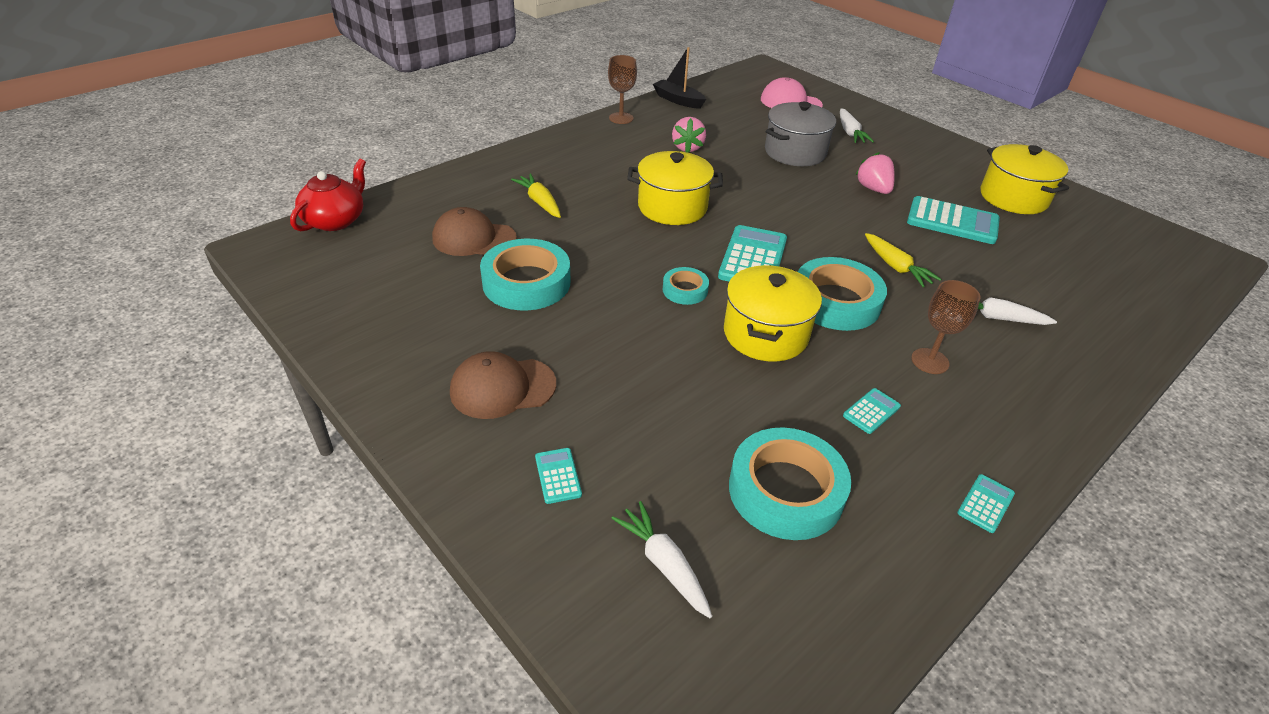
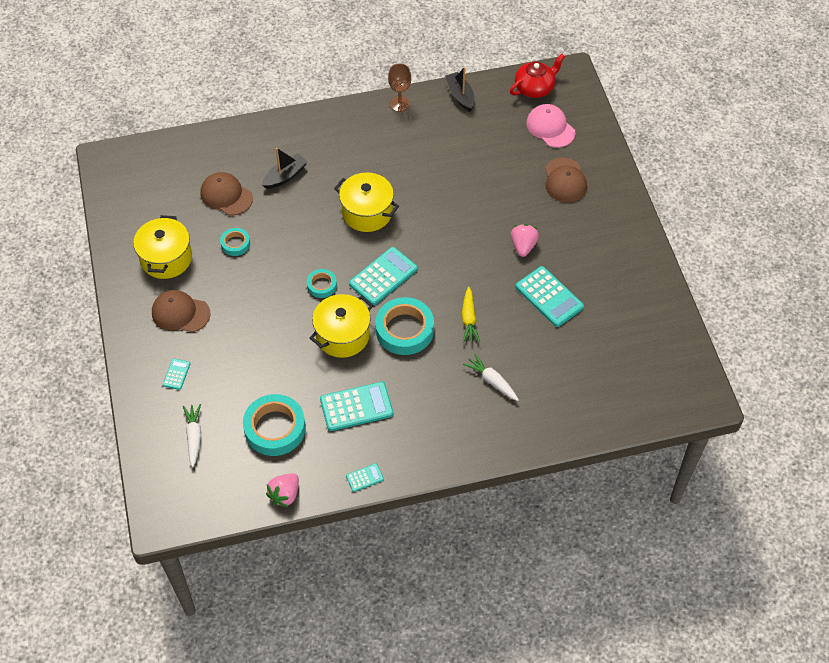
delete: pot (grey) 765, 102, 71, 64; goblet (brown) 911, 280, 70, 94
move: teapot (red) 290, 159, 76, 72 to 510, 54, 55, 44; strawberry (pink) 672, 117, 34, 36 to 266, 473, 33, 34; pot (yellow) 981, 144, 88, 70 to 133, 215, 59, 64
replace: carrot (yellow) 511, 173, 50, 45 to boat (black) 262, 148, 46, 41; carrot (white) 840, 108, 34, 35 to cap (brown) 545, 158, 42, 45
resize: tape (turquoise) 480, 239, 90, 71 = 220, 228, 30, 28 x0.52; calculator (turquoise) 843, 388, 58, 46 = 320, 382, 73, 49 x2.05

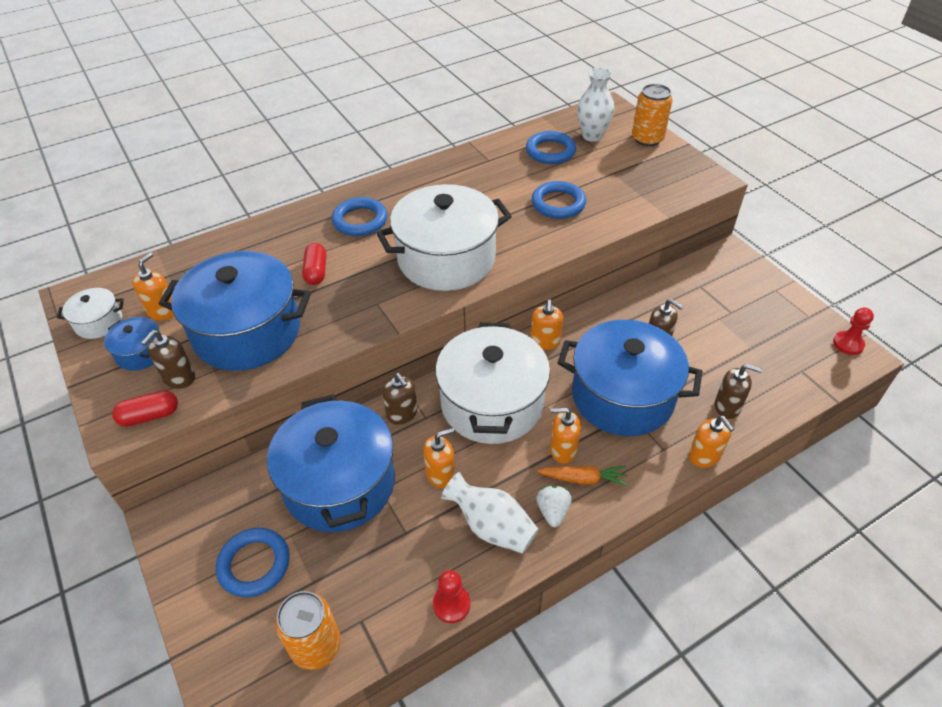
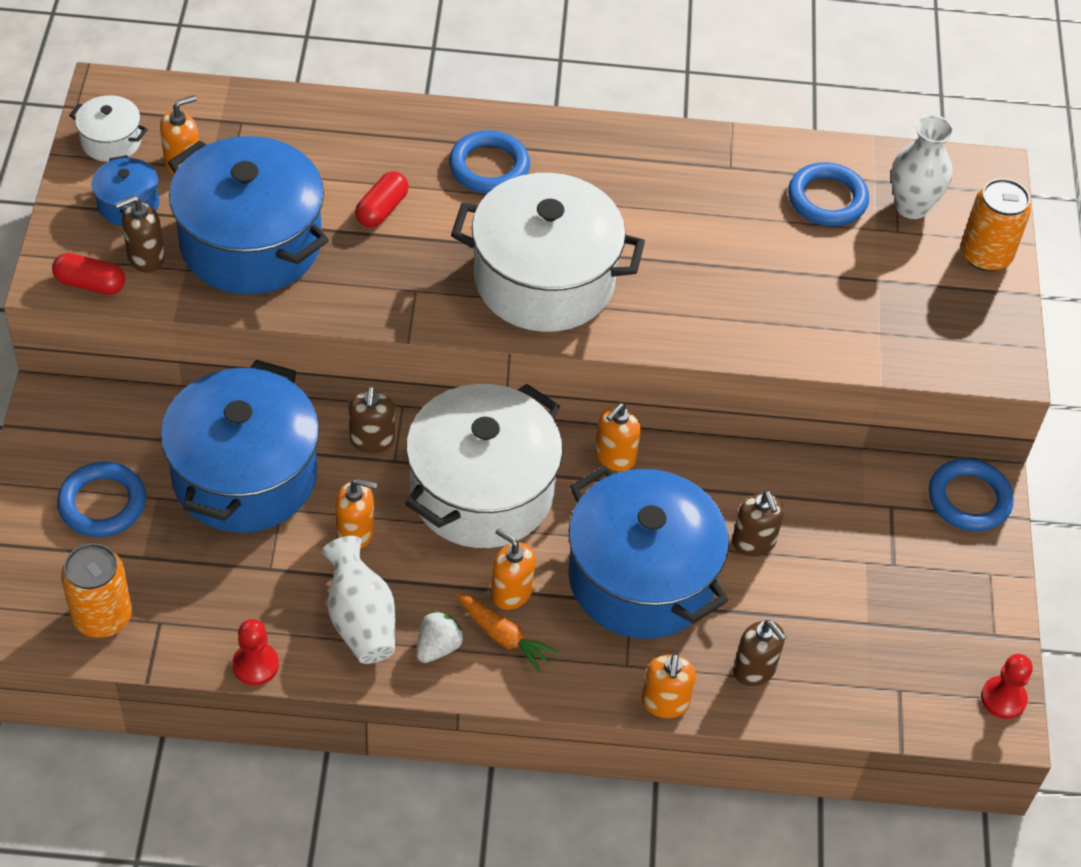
move: ring (blue) 532, 181, 54, 38 to 929, 458, 85, 74

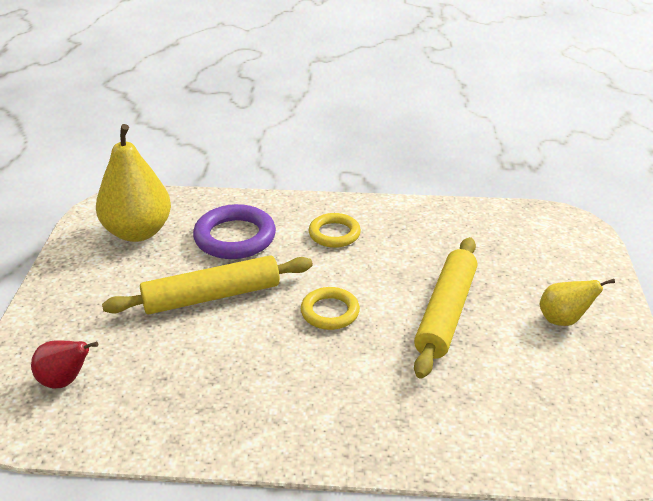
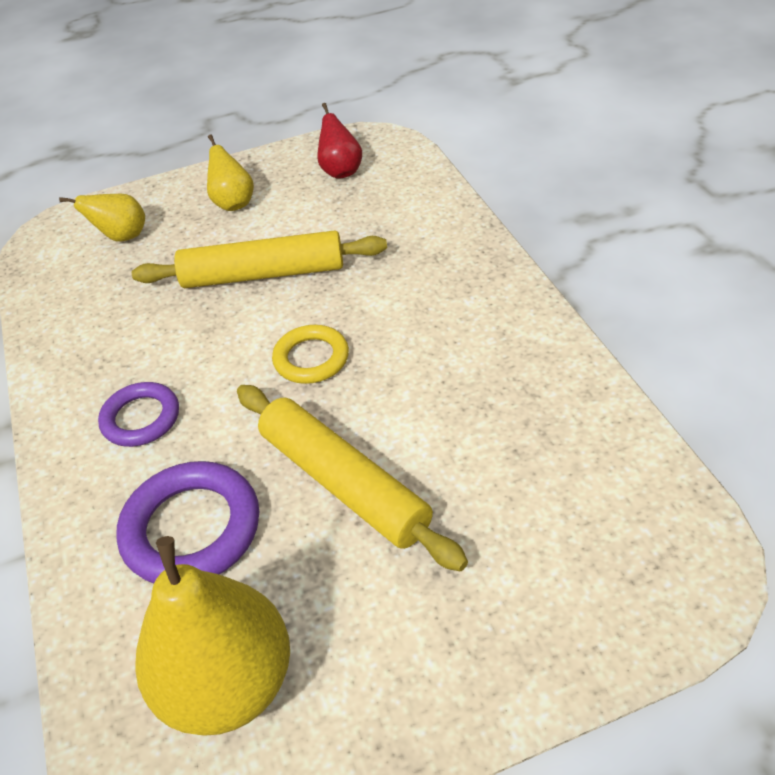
insert: pear (yellow) 59, 194, 86, 47
move: pear (red) 31, 341, 67, 47 to 317, 103, 45, 76
recolor: ring (yellow) 309, 213, 52, 35 to ring (purple) 98, 382, 81, 65

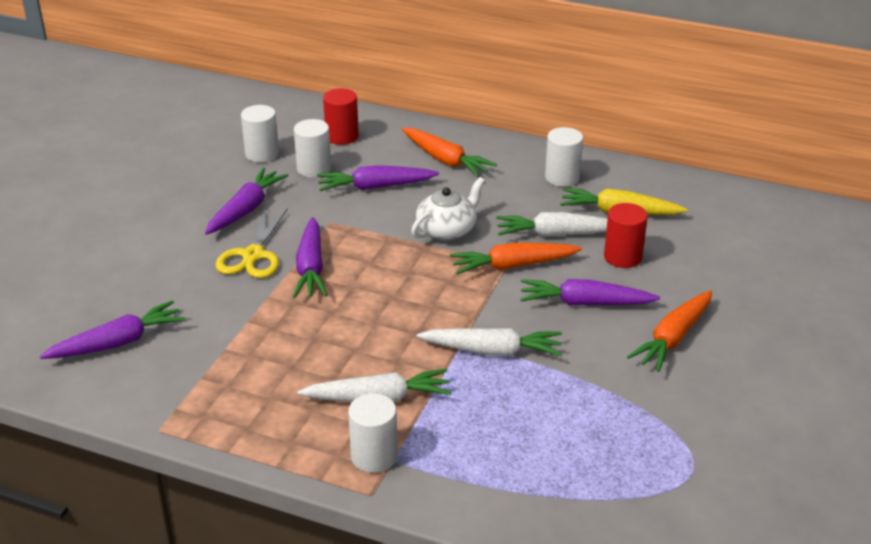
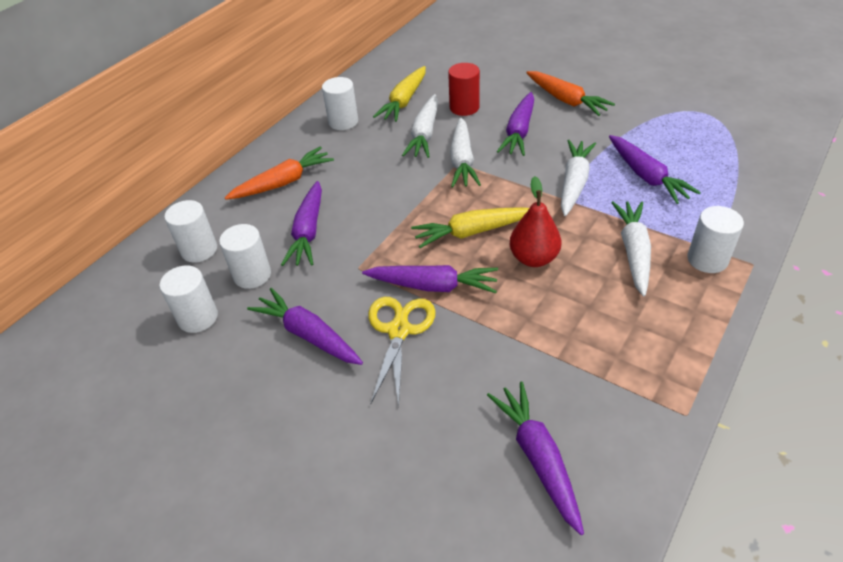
delete: teapot (white) 411, 177, 74, 63
insert: carrot (yellow) 411, 207, 118, 41; pear (red) 510, 176, 51, 91; carrot (purple) 609, 135, 92, 69
recolor: cylinder (red) 323, 88, 36, 57 to cylinder (white) 165, 200, 52, 62; carrot (orange) 450, 243, 132, 32 to carrot (white) 450, 118, 31, 69
rotate: scissors (yellow) 216, 208, 72, 70 = 368, 297, 68, 111 105 degrees counterclockwise

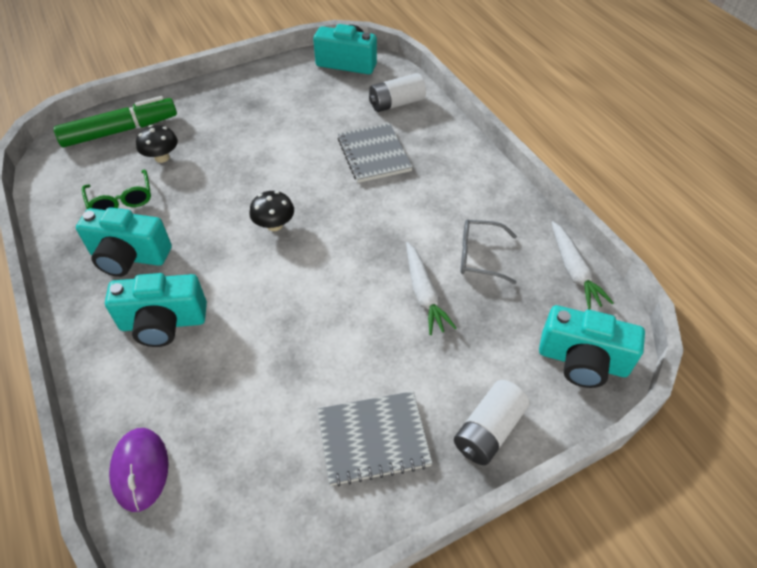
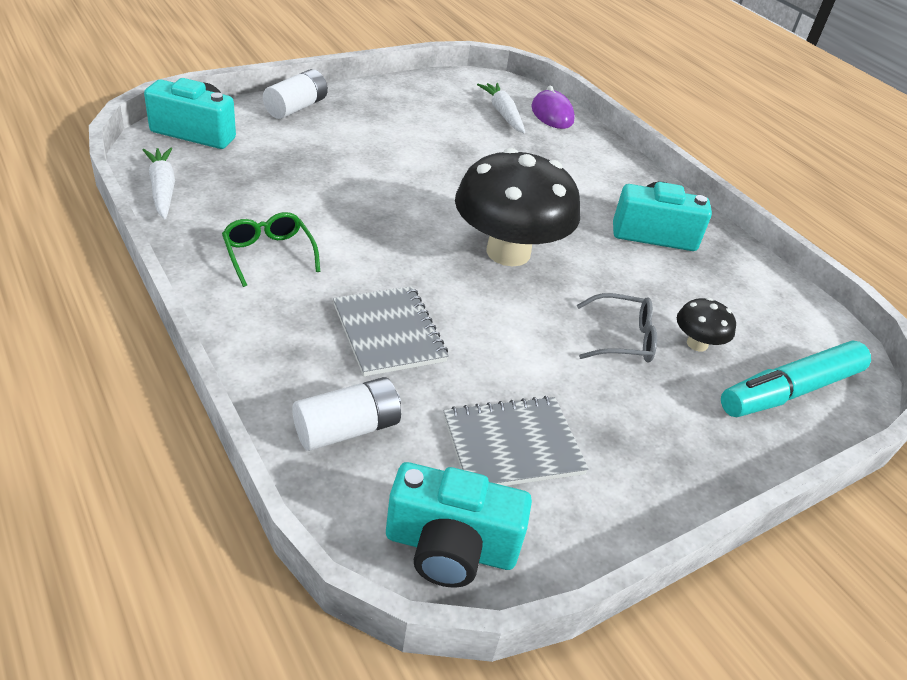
delete: camera (turquoise) 105, 273, 102, 74
move: glasses (green) 82, 169, 69, 41 to 222, 212, 98, 75; notebook (grey) 318, 391, 115, 95 to 443, 396, 146, 90; carrot (white) 406, 242, 50, 93 to 477, 83, 48, 50; glasses (grey) 460, 219, 57, 65 to 577, 293, 80, 70
recolor: marker (green) 53, 96, 124, 51 to marker (turquoise) 721, 341, 150, 76
resize: mushroom (black) 249, 191, 45, 40 = 455, 148, 125, 119 x2.29

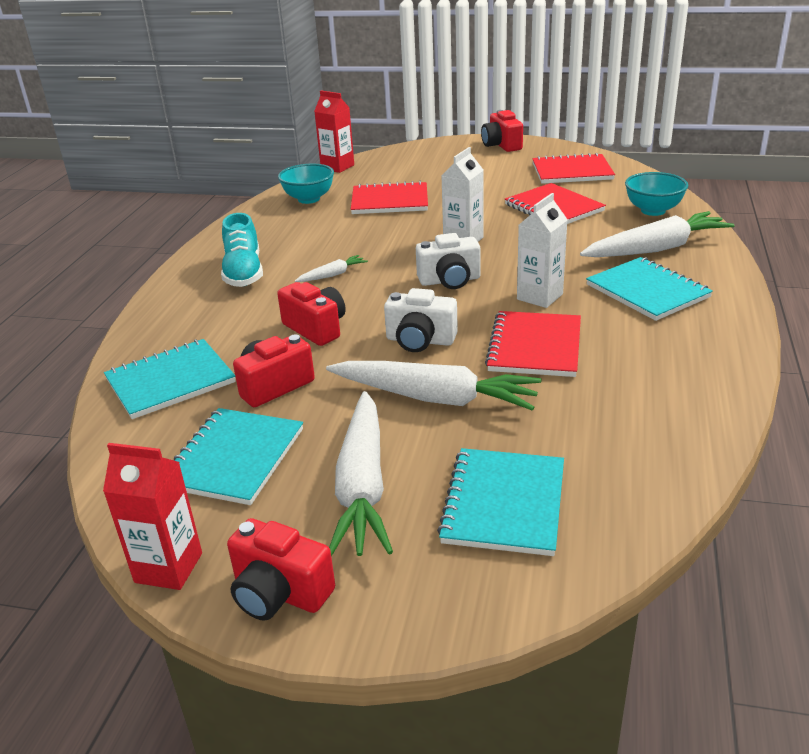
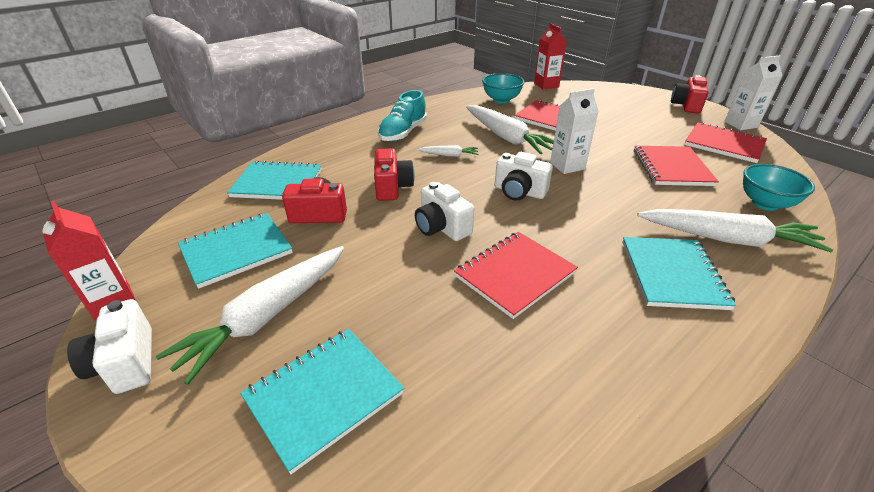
move: carrot (white) 326, 361, 216, 50 to 466, 105, 88, 49; carton (white) 517, 193, 51, 115 to 724, 55, 58, 75
recolor: camera (red) 227, 518, 108, 103 to camera (white) 67, 299, 85, 95

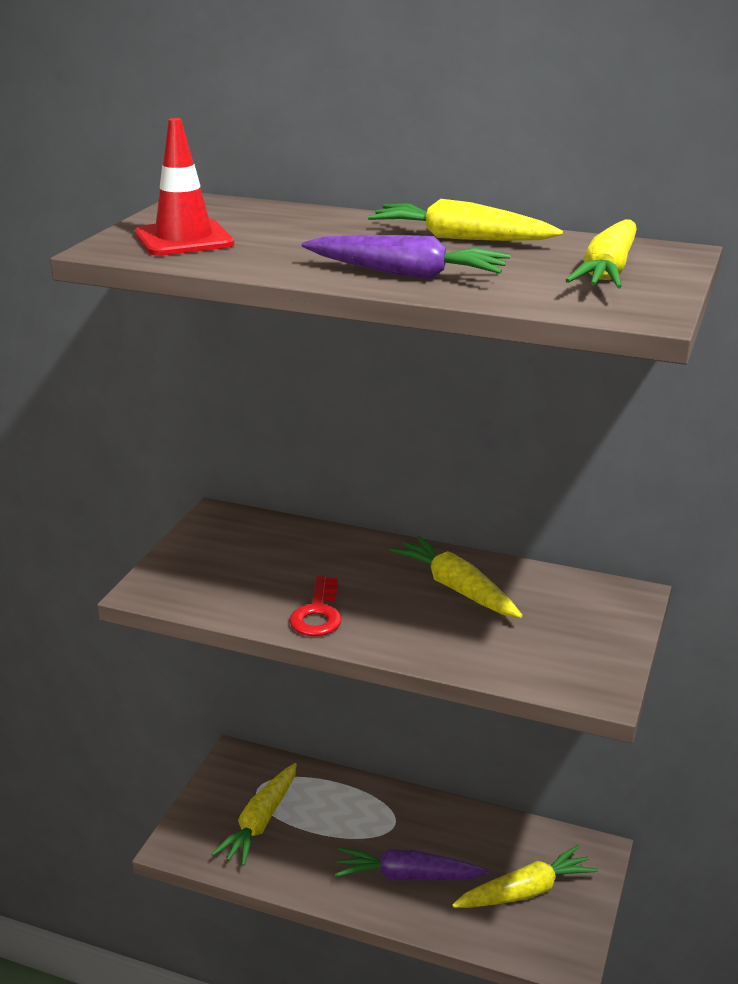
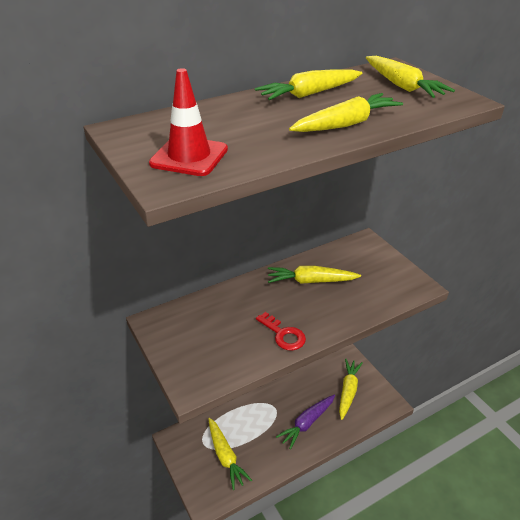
recolor: carrot (purple) 302, 235, 208, 44 to carrot (yellow) 289, 93, 114, 39

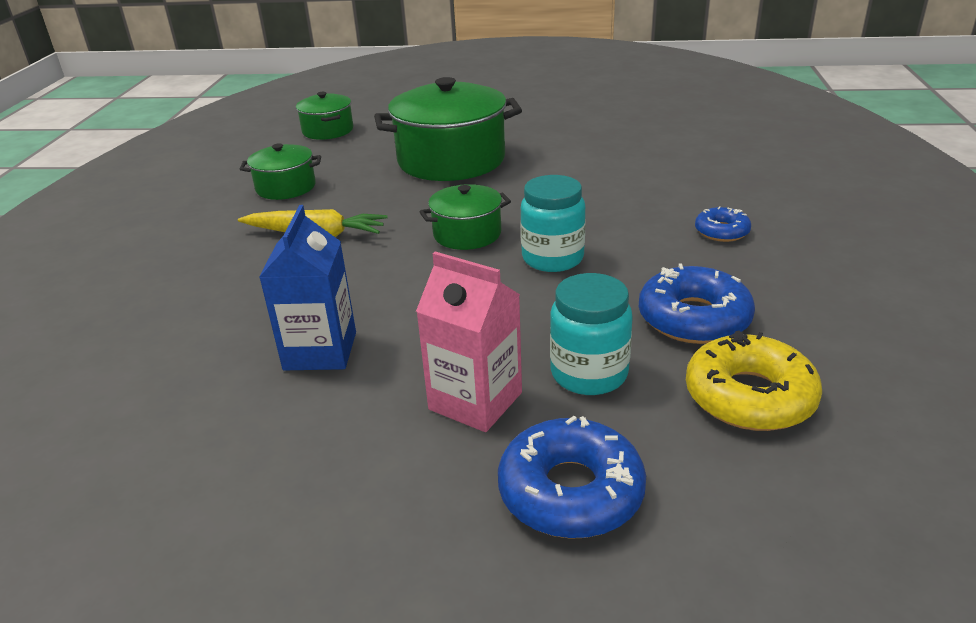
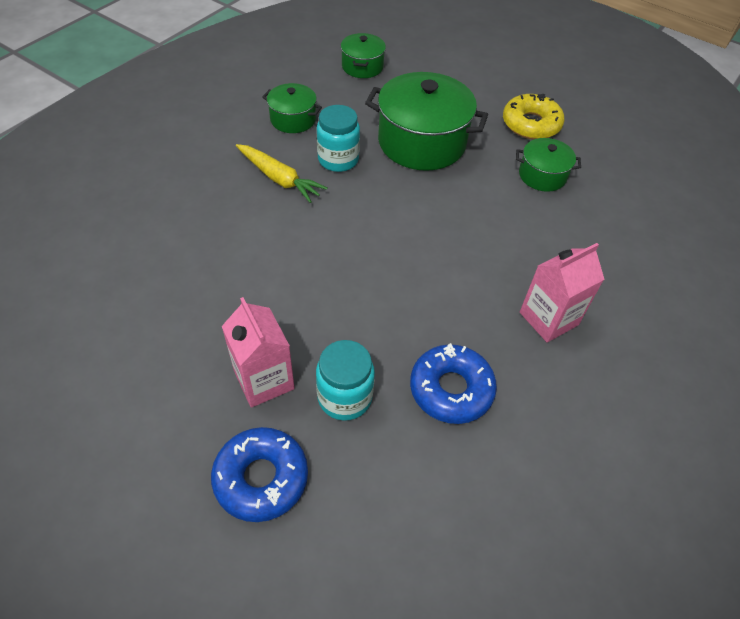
delete: carton (blue) 259, 205, 97, 165
move: pot (green) 419, 184, 92, 66 to 516, 138, 65, 54; jar (turquoise) 520, 175, 66, 97 to 317, 105, 43, 67; donut (yellow) 686, 331, 136, 100 to 503, 94, 62, 45
replace: donut (blue) 695, 206, 56, 36 to carton (pink) 520, 243, 84, 100

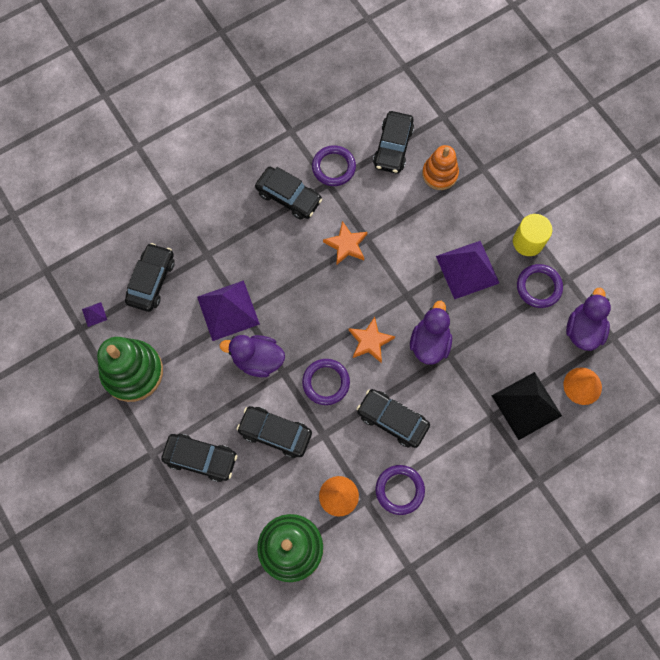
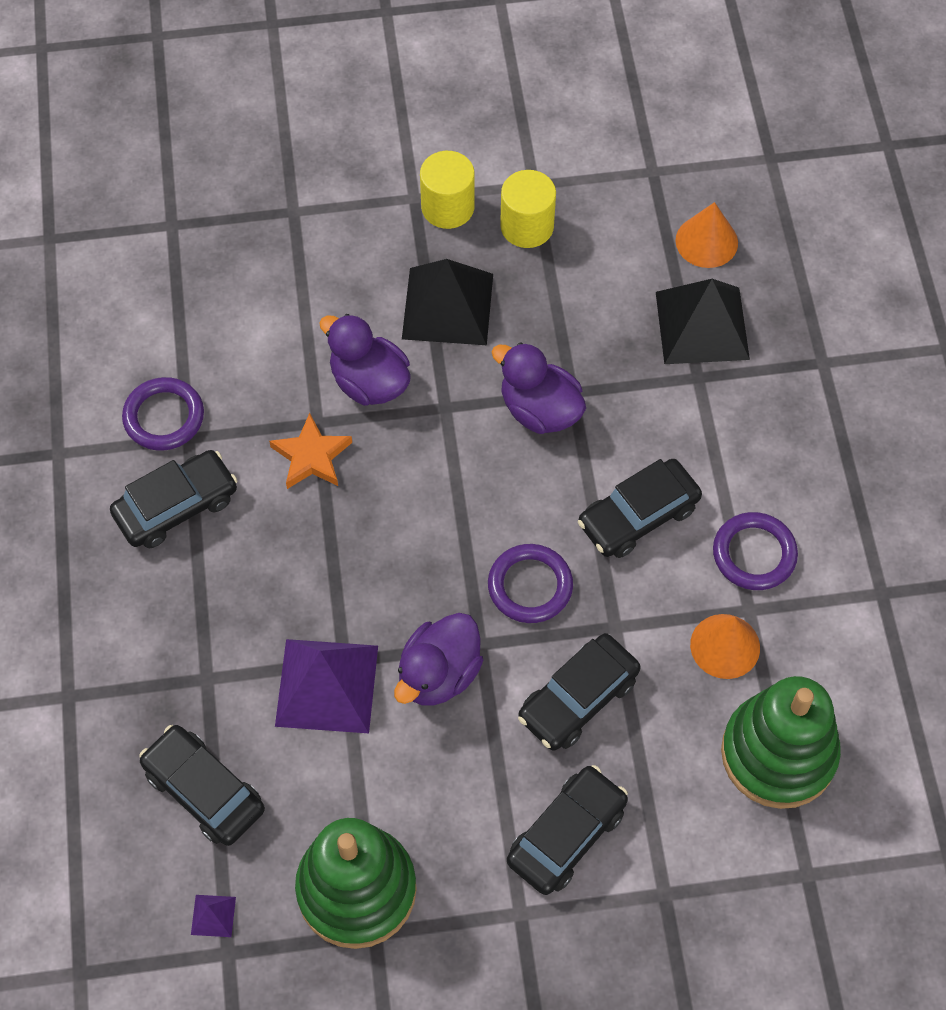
delete: star (orange) 349, 317, 46, 46; car (black) 373, 111, 41, 62; stacking toy (orange) 422, 145, 37, 45
move: duck (purple) 566, 288, 45, 63 to 319, 314, 92, 92
replace: ring (purple) 517, 264, 46, 44 to cylinder (yellow) 500, 170, 56, 78
recolor: pyramid (purple) 436, 241, 63, 58 to pyramid (black) 402, 259, 91, 86

